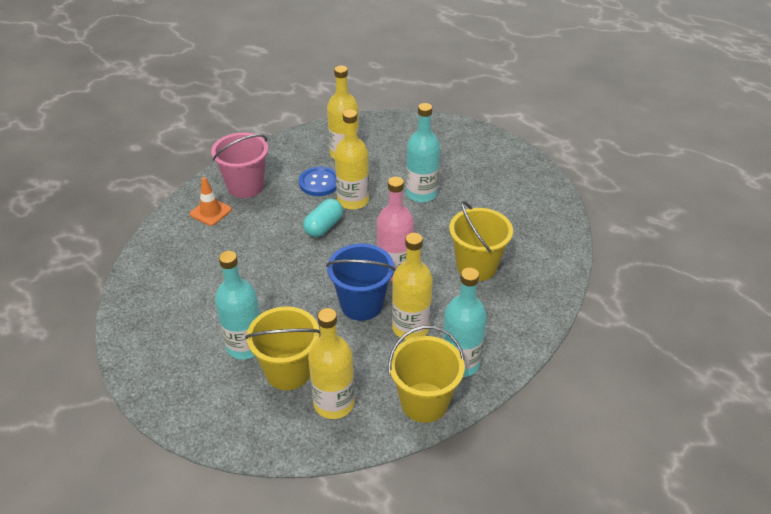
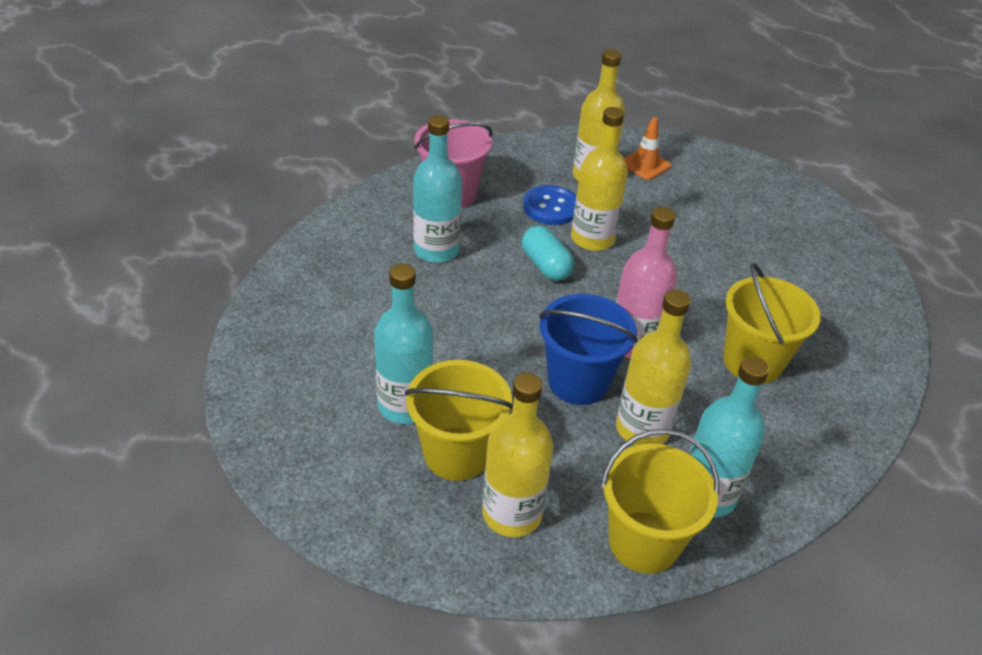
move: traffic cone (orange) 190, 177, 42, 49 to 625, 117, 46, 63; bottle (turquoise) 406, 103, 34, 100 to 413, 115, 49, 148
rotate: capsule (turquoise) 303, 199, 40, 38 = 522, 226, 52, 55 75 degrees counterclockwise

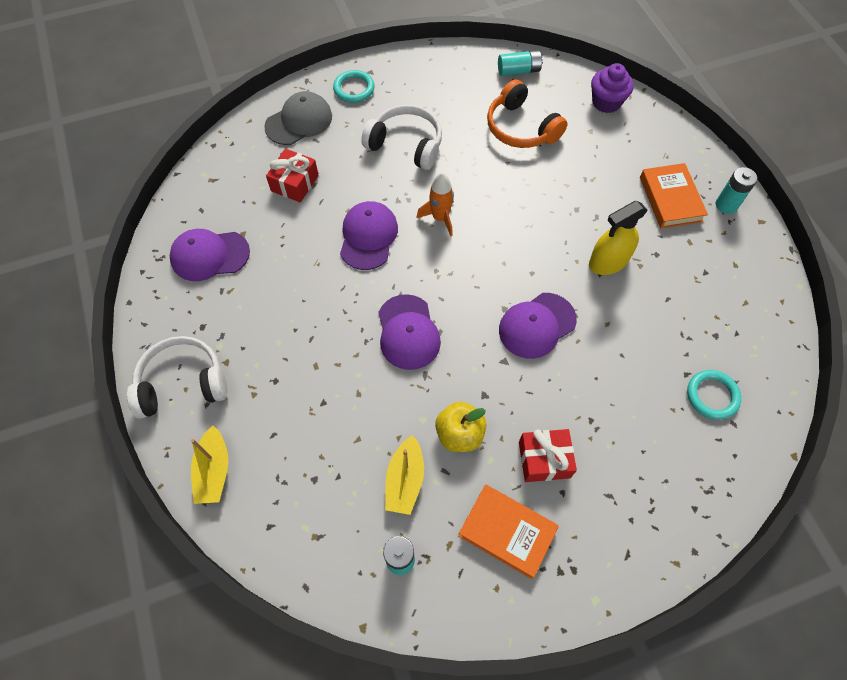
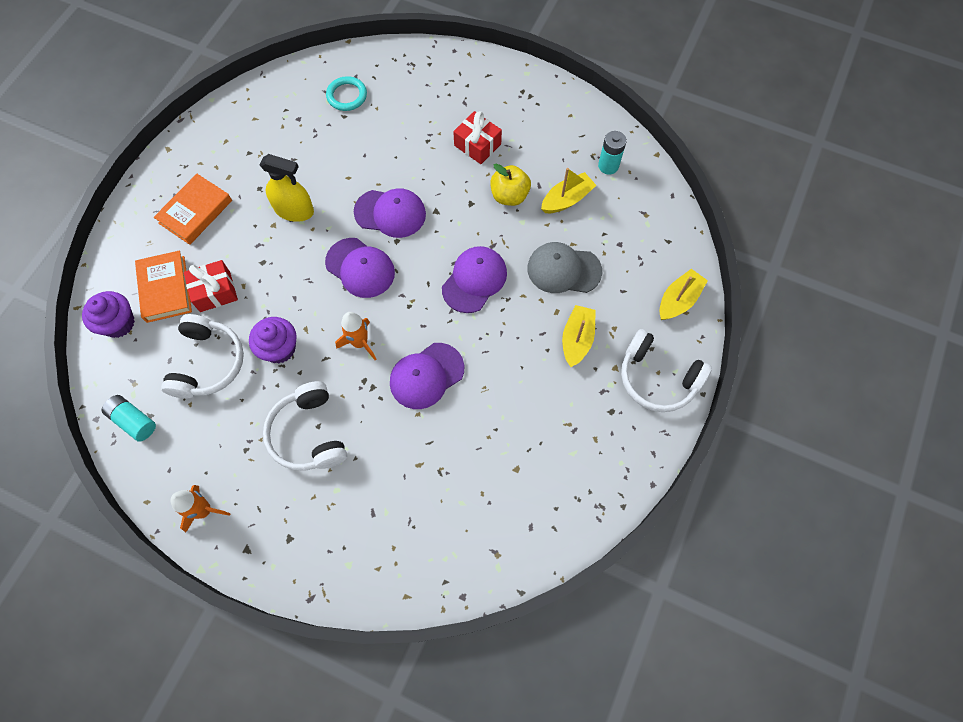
delete: ring (turquoise) 333, 70, 42, 33; battery (turquoise) 716, 167, 42, 47
insert: rocket (orange) 171, 485, 60, 48; cupcake (purple) 249, 317, 48, 46; boat (yellow) 562, 305, 34, 62
move: cap (purple) 170, 229, 80, 52 to 325, 238, 70, 60; cap (grey) 264, 91, 68, 54 to 527, 242, 75, 51; gift (red) 266, 149, 53, 53 to 184, 260, 54, 52; book (orange) 458, 485, 101, 94 to 135, 251, 57, 72
recolor: headphones (orange) 487, 79, 80, 69 to headphones (white) 161, 314, 83, 85

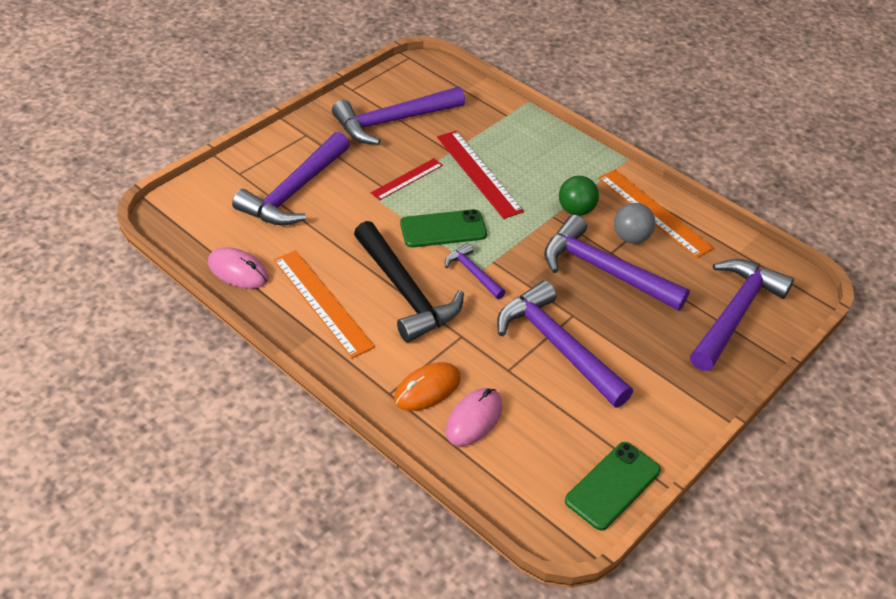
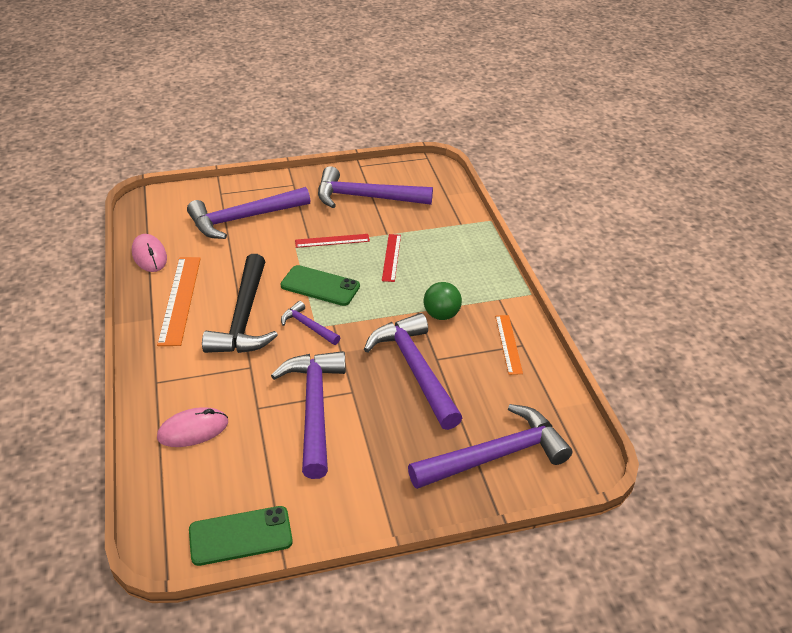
delete: mouse (orange) 394, 362, 67, 49; ball (grey) 614, 203, 41, 41
rotate: hammer (purple) 445, 243, 60, 56 = 281, 301, 59, 44 45 degrees counterclockwise
resize: ruler (red) 437, 131, 87, 88 = 382, 234, 19, 48 x0.60; ruler (orange) 598, 170, 116, 88 = 495, 315, 28, 60 x0.60

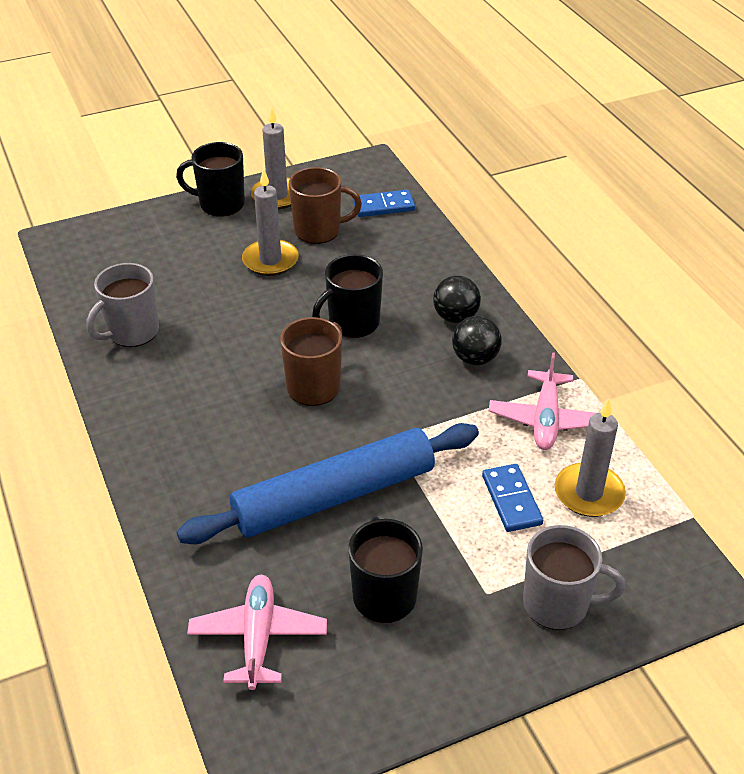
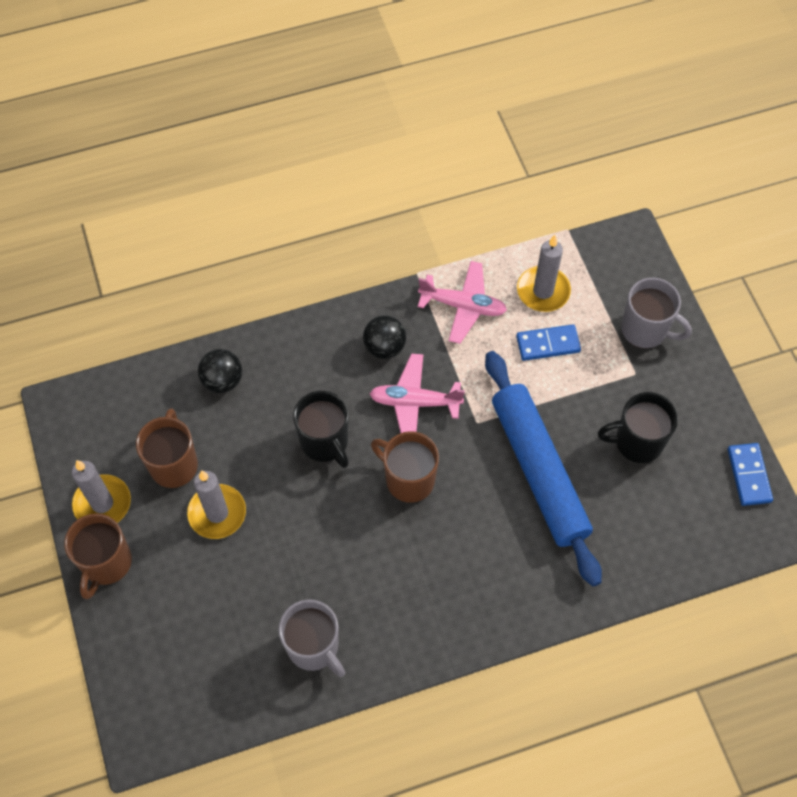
move: plane (pink) 187, 575, 140, 115 to 369, 354, 96, 79; domino (blue) 353, 190, 62, 27 to 728, 443, 45, 63; ball (black) 433, 276, 48, 47 to 198, 349, 44, 44
recolor: mug (black) 176, 142, 69, 75 to mug (brown) 64, 513, 68, 86
rotate: mug (grey) 523, 525, 102, 105 = 621, 278, 71, 70 105 degrees clockwise

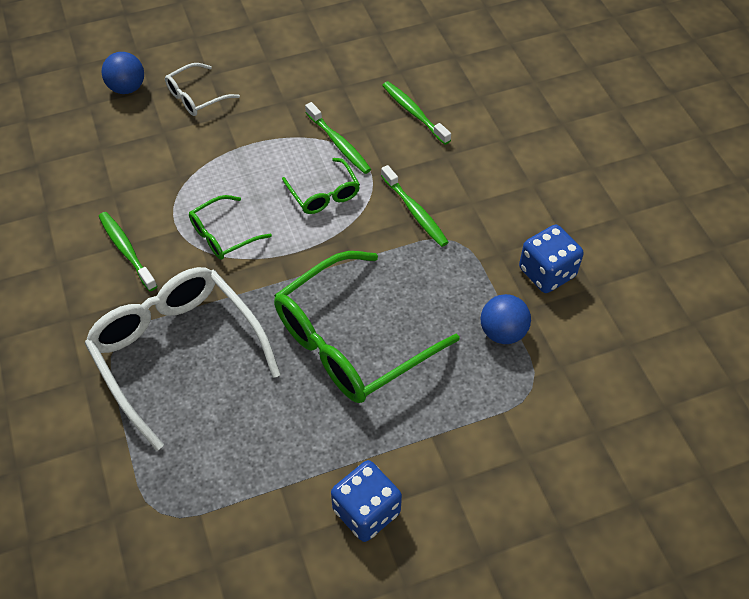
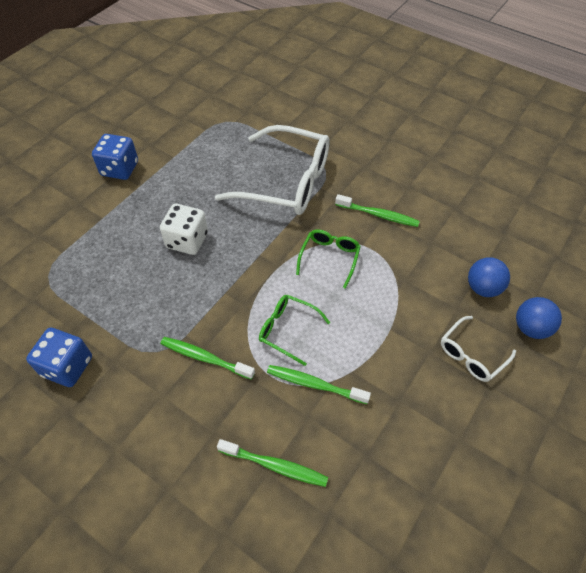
move: ball (blue) 481, 294, 50, 50 to 468, 257, 42, 40
replace: glasses (green) 274, 251, 185, 152 to dice (white) 160, 204, 48, 51
rotate: glasses (white) 165, 63, 75, 53 = 441, 316, 75, 66 150 degrees counterclockwise

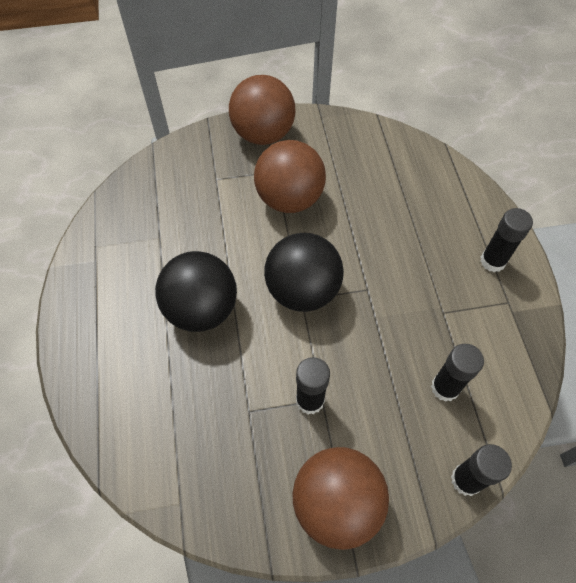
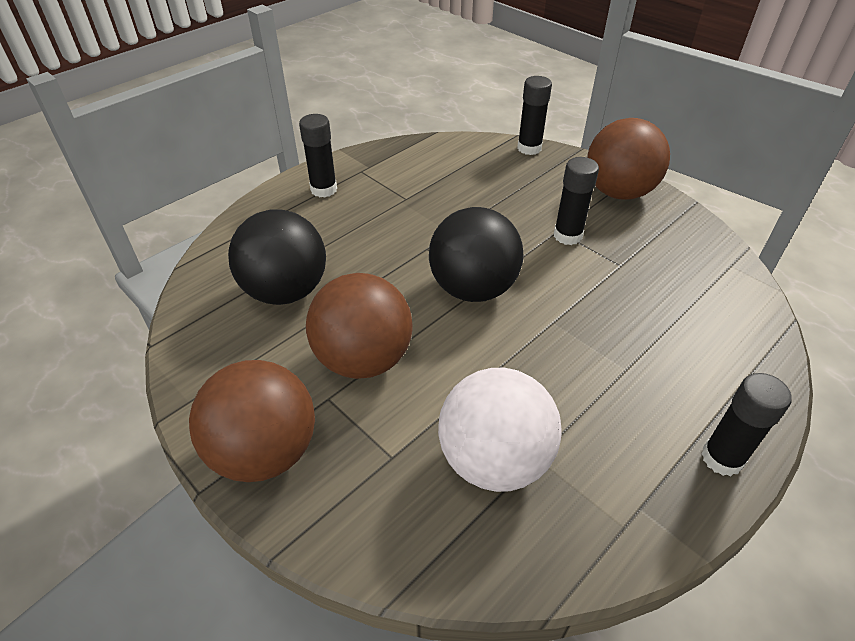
insert: ball (white) 438, 368, 124, 124
move: ball (black) 155, 251, 82, 81 to 228, 209, 98, 96; glue stick (black) 431, 344, 53, 58 to 701, 373, 91, 103

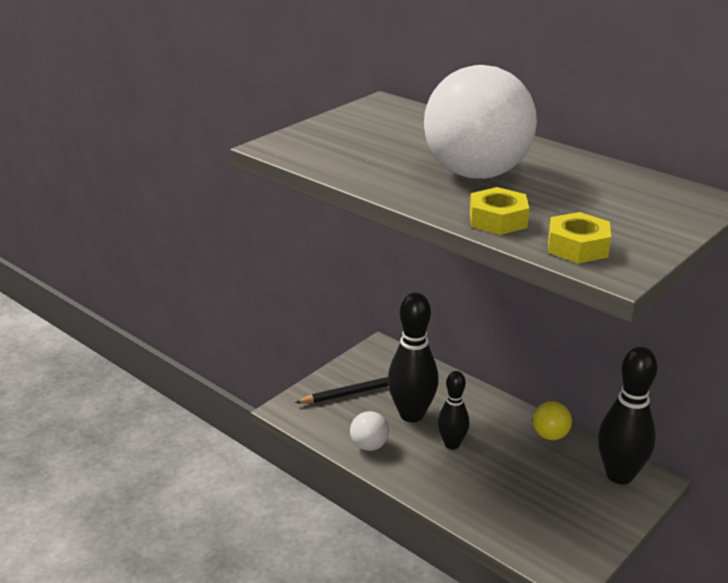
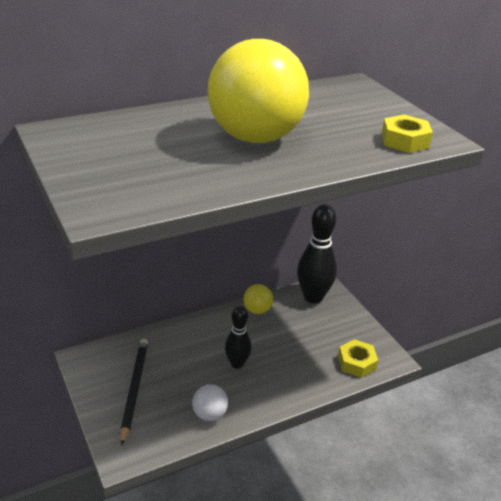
delete: bowling pin (black) 388, 293, 51, 129
move: nut (yellow) 470, 187, 59, 48 to 338, 339, 40, 39
recolor: ball (white) 424, 65, 113, 114 to ball (yellow) 208, 39, 101, 104

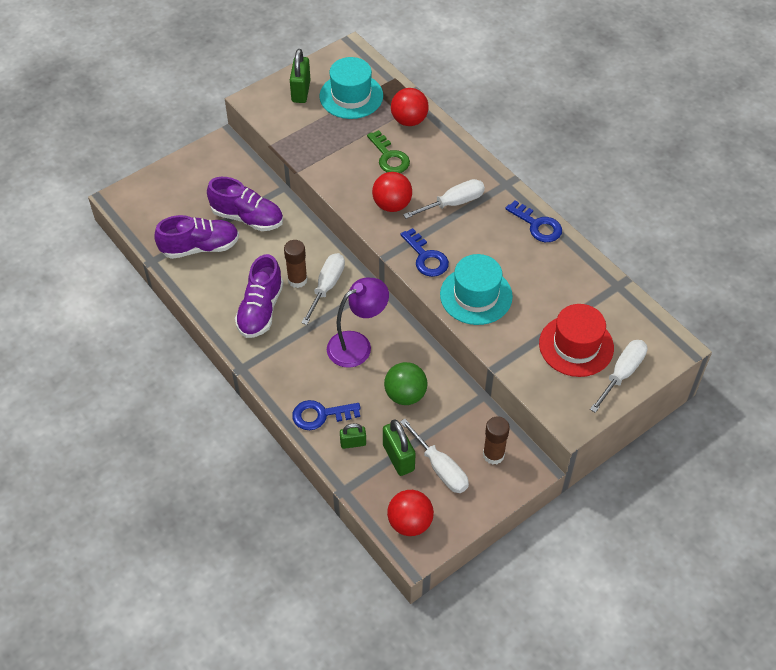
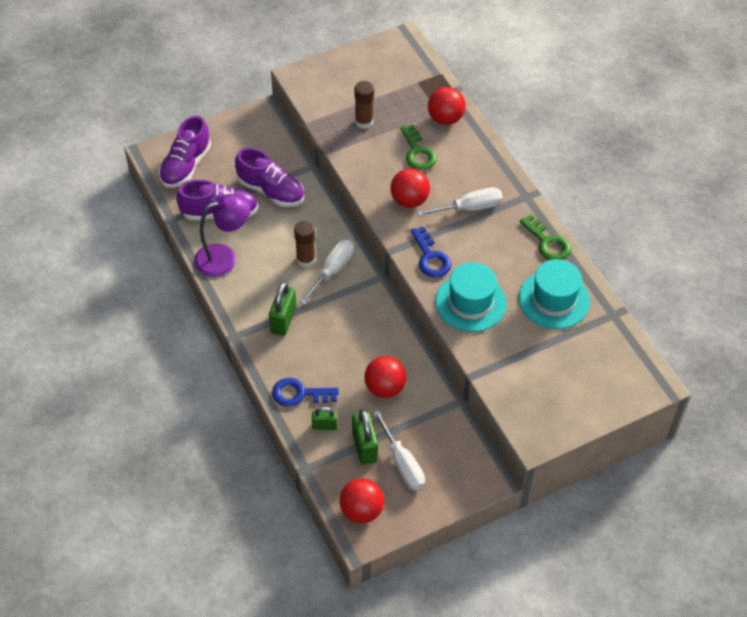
delete: hat (red) 539, 304, 75, 73; screwdriver (white) 590, 340, 57, 73
move: shoe (purple) 235, 254, 49, 84 to 159, 116, 52, 72; padlock (green) 290, 49, 21, 54 to 269, 282, 27, 54; hat (turquoise) 319, 57, 64, 62 to 519, 259, 71, 70; lamp (purple) 327, 278, 62, 90 to 194, 194, 57, 83; glue stick (brown) 483, 416, 27, 49 to 354, 81, 20, 48
recolor: ball (green) 384, 362, 43, 43 to ball (red) 364, 356, 42, 42; key (blue) 505, 201, 57, 41 to key (green) 520, 214, 51, 46

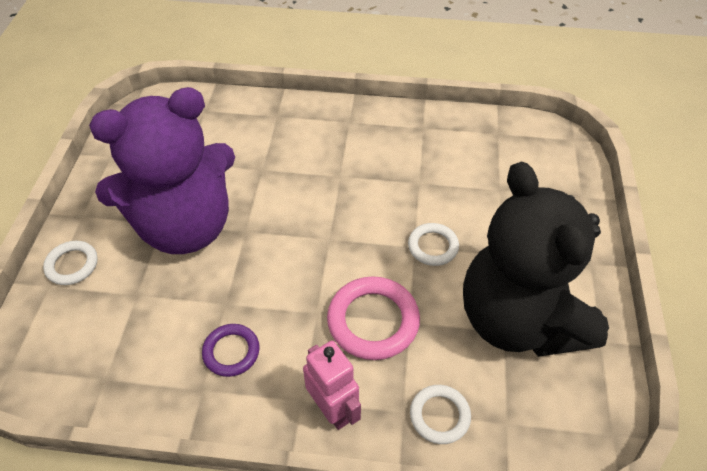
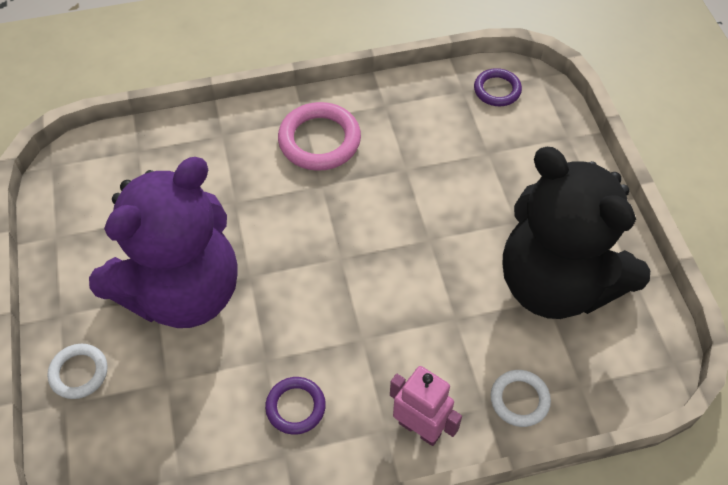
delete: ring (white) 408, 223, 51, 43
insert: ring (purple) 474, 68, 48, 38
move: ring (pink) 327, 276, 93, 84 to 278, 102, 83, 69

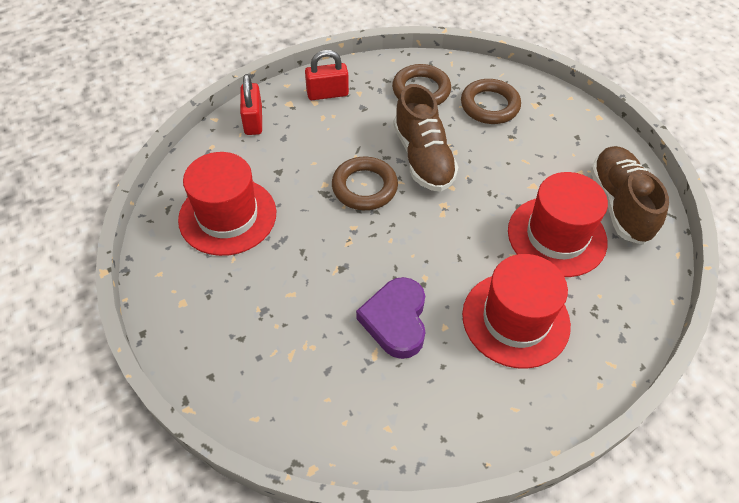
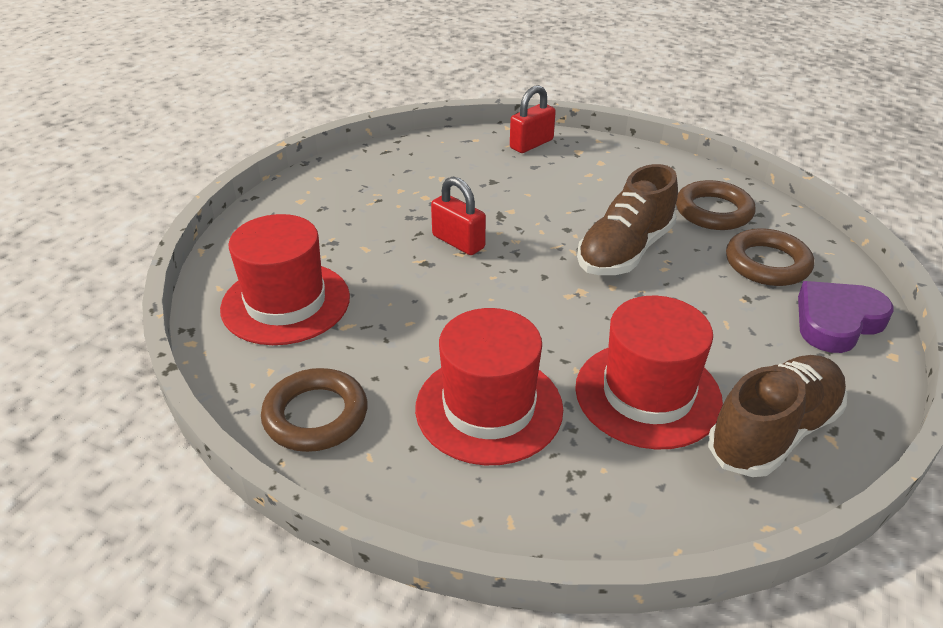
move: hat (red) 178, 152, 98, 104 to 220, 214, 130, 131; padlock (red) 305, 50, 44, 50 to 431, 177, 55, 78; ring (brown) 332, 157, 66, 53 to 261, 368, 107, 84; heart (purple) 356, 277, 69, 82 to 798, 281, 95, 72

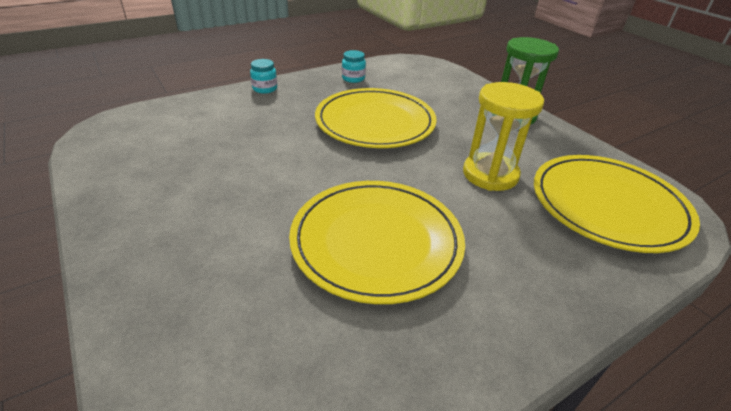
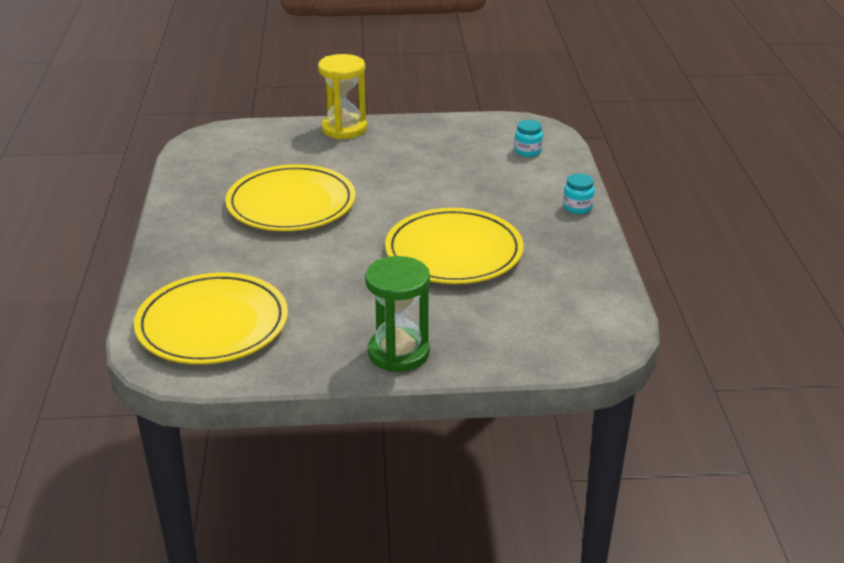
move: jar (turquoise) 342, 50, 24, 33 to 515, 120, 28, 37; hourglass (yellow) 463, 82, 81, 109 to 318, 54, 49, 85

